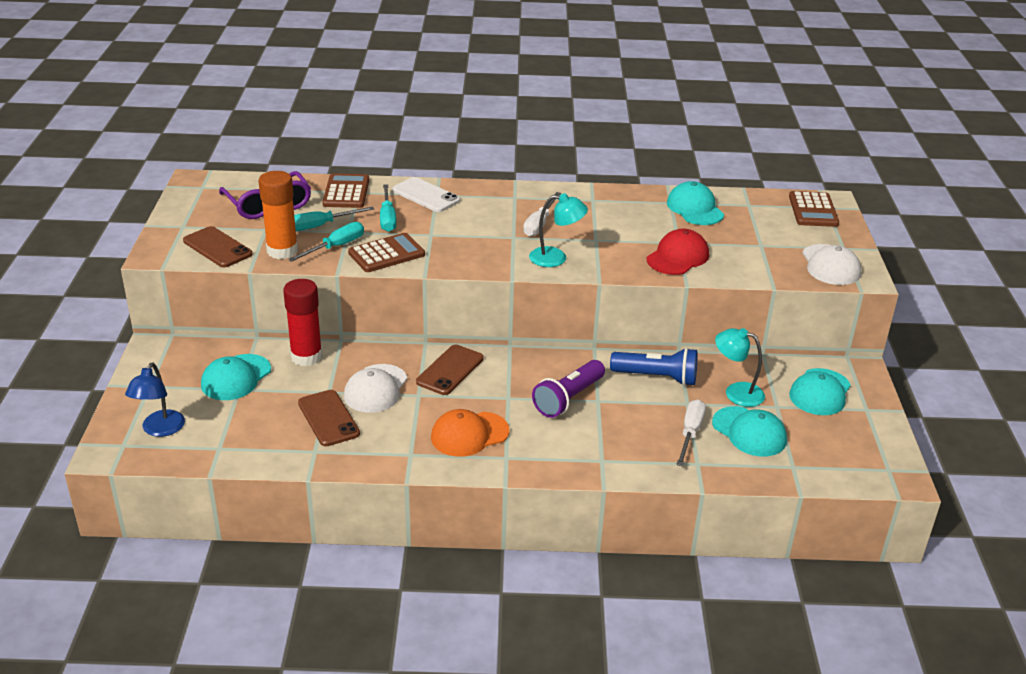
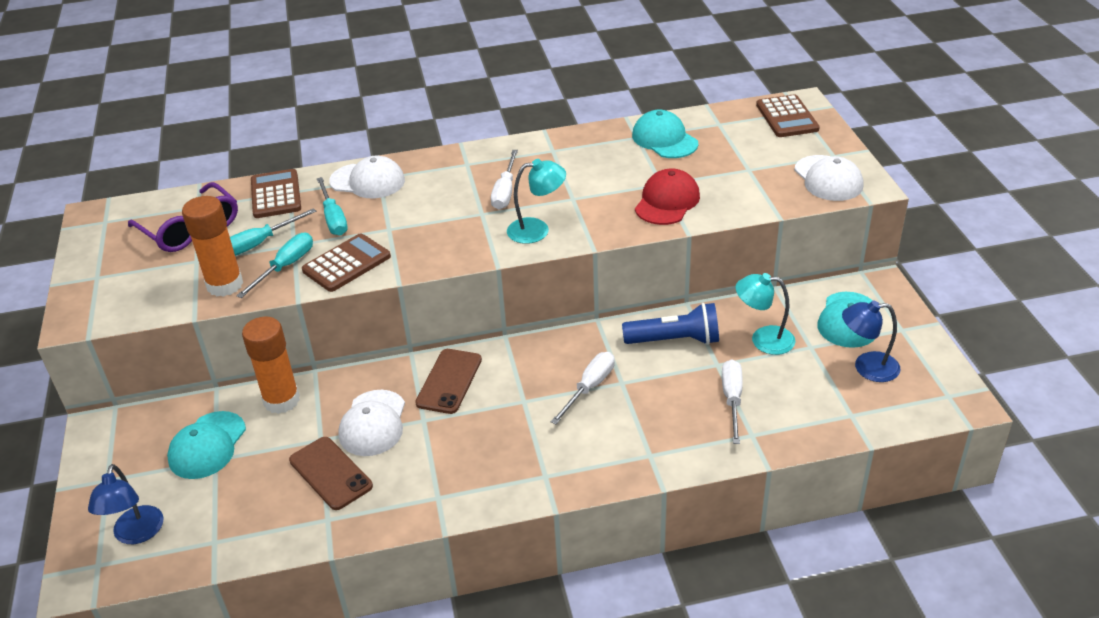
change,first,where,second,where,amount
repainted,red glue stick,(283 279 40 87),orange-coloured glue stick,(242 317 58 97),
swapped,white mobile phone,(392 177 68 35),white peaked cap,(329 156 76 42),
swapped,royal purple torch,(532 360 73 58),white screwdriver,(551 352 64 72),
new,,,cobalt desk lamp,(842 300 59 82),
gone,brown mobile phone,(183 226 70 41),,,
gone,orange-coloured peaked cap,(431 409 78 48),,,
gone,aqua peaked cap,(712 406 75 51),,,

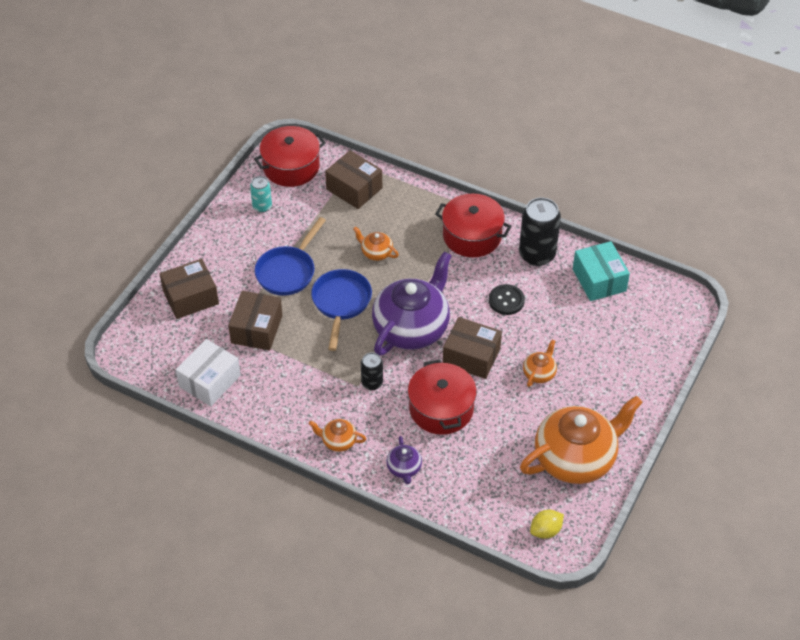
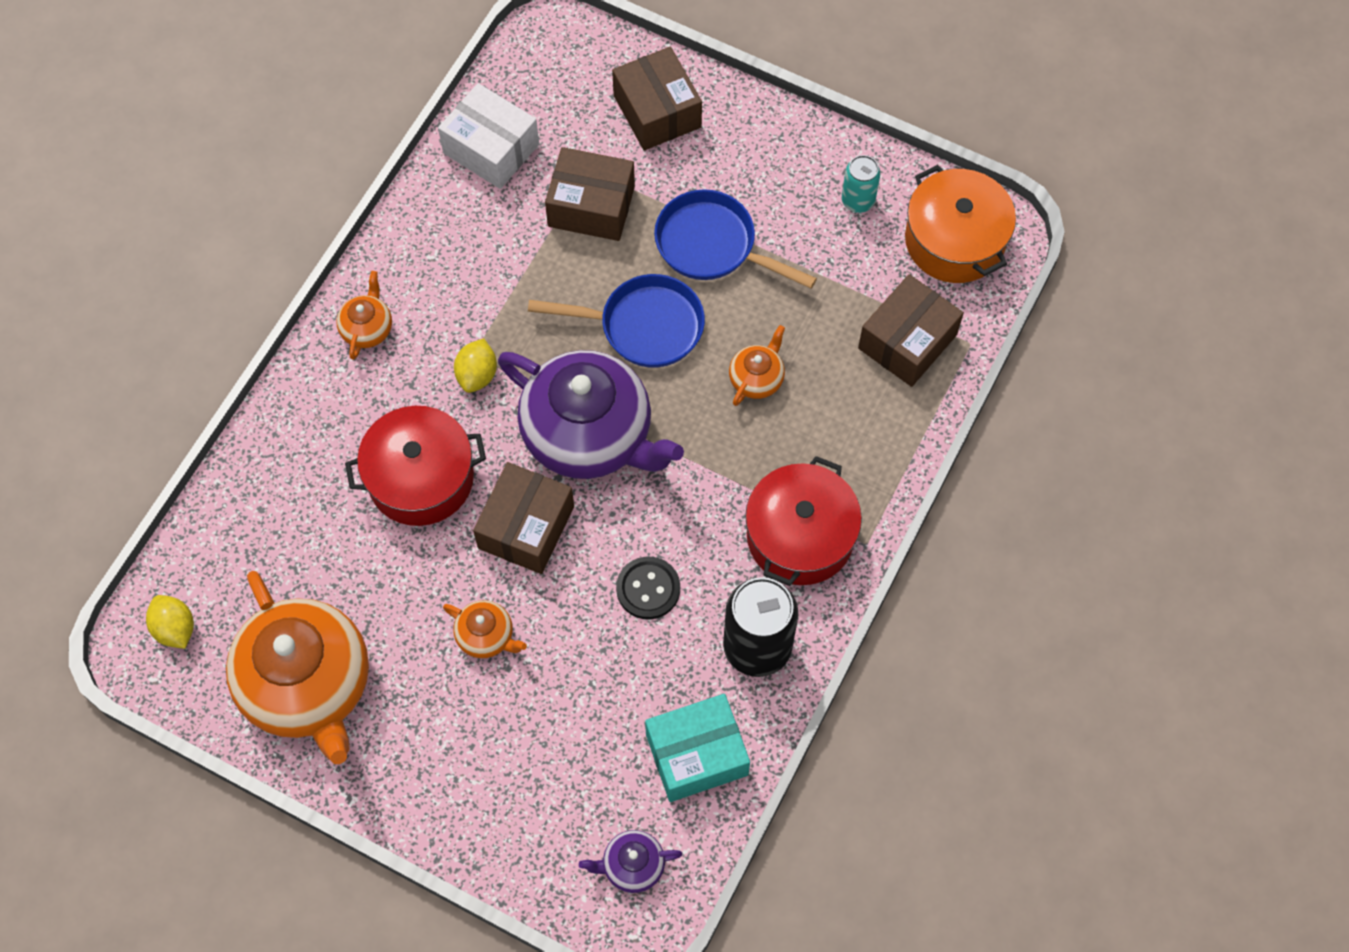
change,first,where,second,where,amount
swapped,ebony can,(361 352 22 38),bright yellow lemon,(454 338 43 55),
shifted,royal purple teapot,(386 436 36 48),,(579 830 104 63),
repainted,red cooking pot,(254 126 72 61),orange-coloured cooking pot,(905 165 111 118),

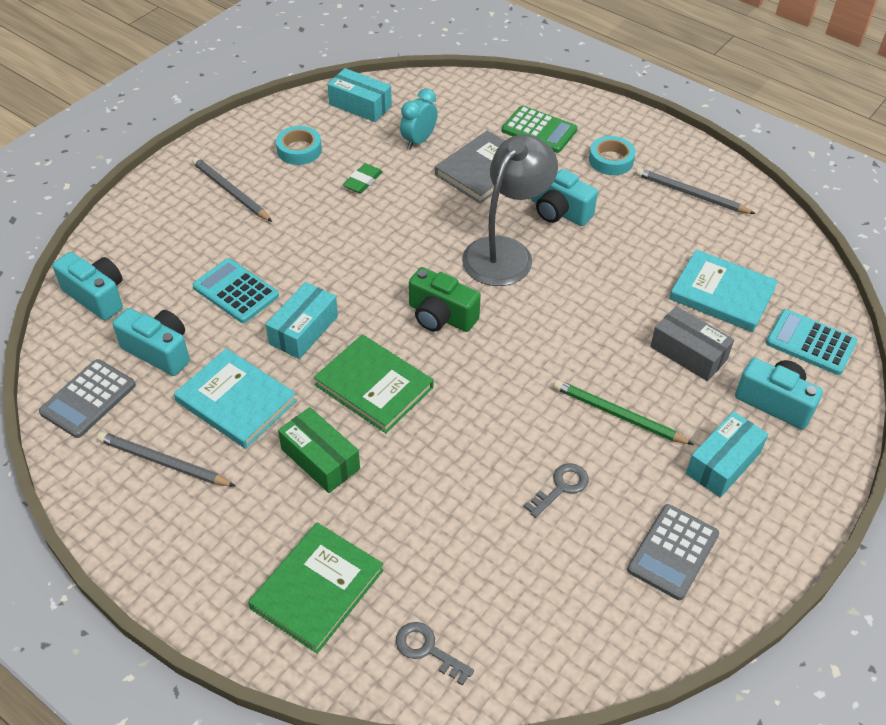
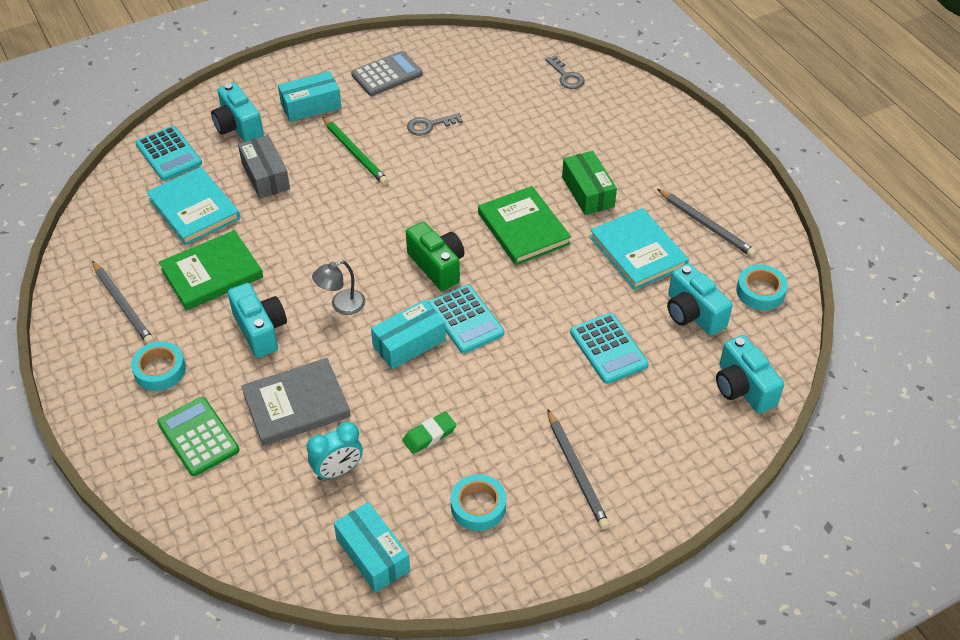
change,first,where,second,where,amount
shifted,green book,(248 523 136 131),,(159 230 104 81),
scaled,ash-grey desk lamp,(462 135 96 151),,(312 260 53 55),x0.48
shifted,aqua package,(266 282 72 77),,(371 300 75 69),
new,,,aqua calculator,(428 285 76 68),
swapped,ash-grey calculator,(39 359 97 79),aqua roll of tape,(736 264 52 46),

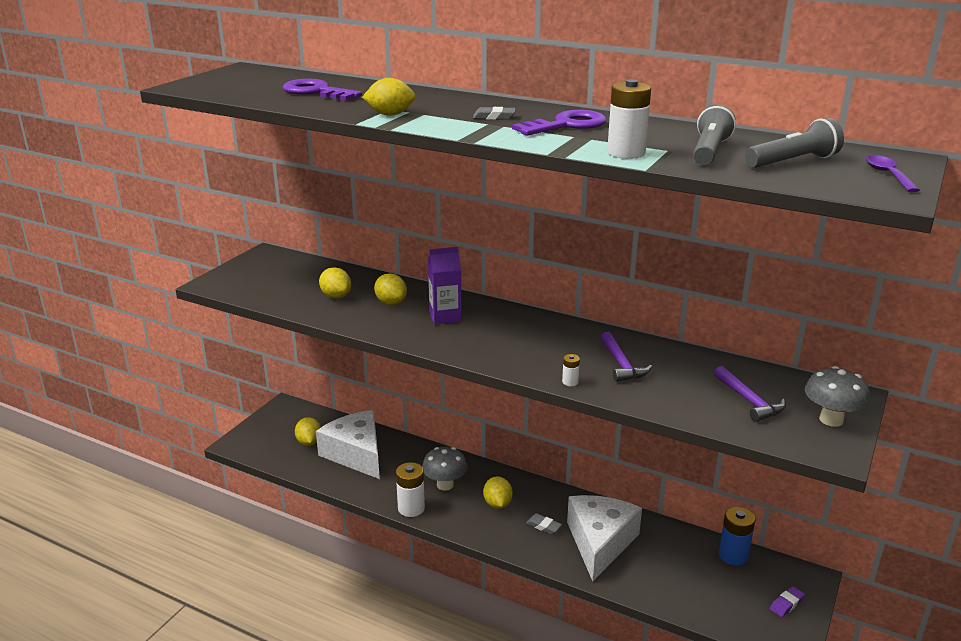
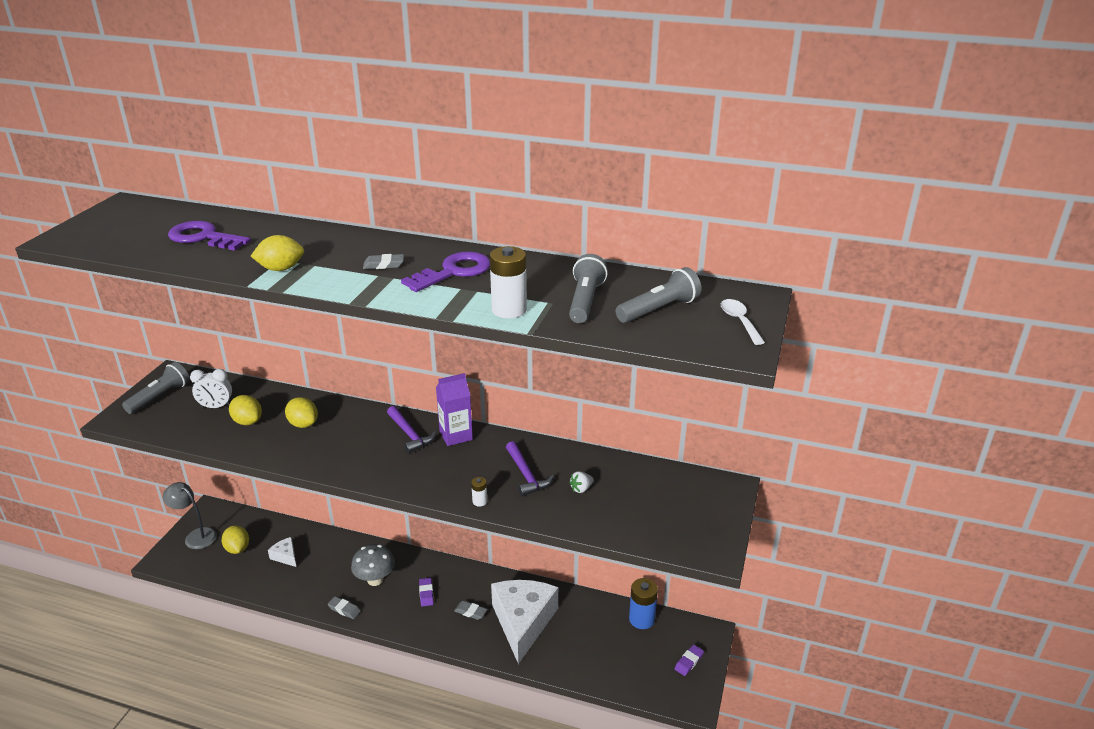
change,first,where,second,where,amount
new,,,ash-grey torch,(122 362 68 52),
new,,,ash-grey desk lamp,(163 482 54 67),
new,,,white bedside clock,(190 369 42 39),
scaled,white cheese,(316 410 64 69),,(268 537 28 30),x0.43
swapped,white battery,(396 462 29 55),ash-grey eraser,(328 596 33 23),
shifted,royal purple hammer,(714 366 72 56),,(387 406 49 48),
swapped,bright yellow lemon,(483 476 30 33),royal purple eraser,(419 578 15 28),
shifted,royal purple milk carton,(428 247 34 77),,(436 373 37 73),
new,,,white strawberry,(569 471 25 22),
repainted,royal purple teaspoon,(865 155 55 37),white teaspoon,(721 299 44 46),
gone,ash-grey fungus,(805 366 65 61),,,

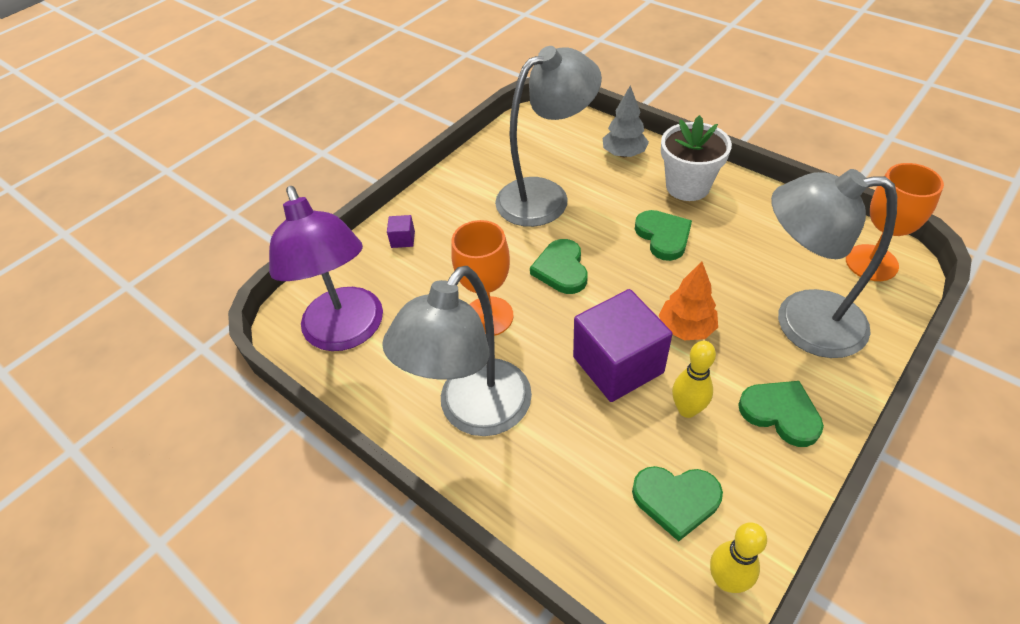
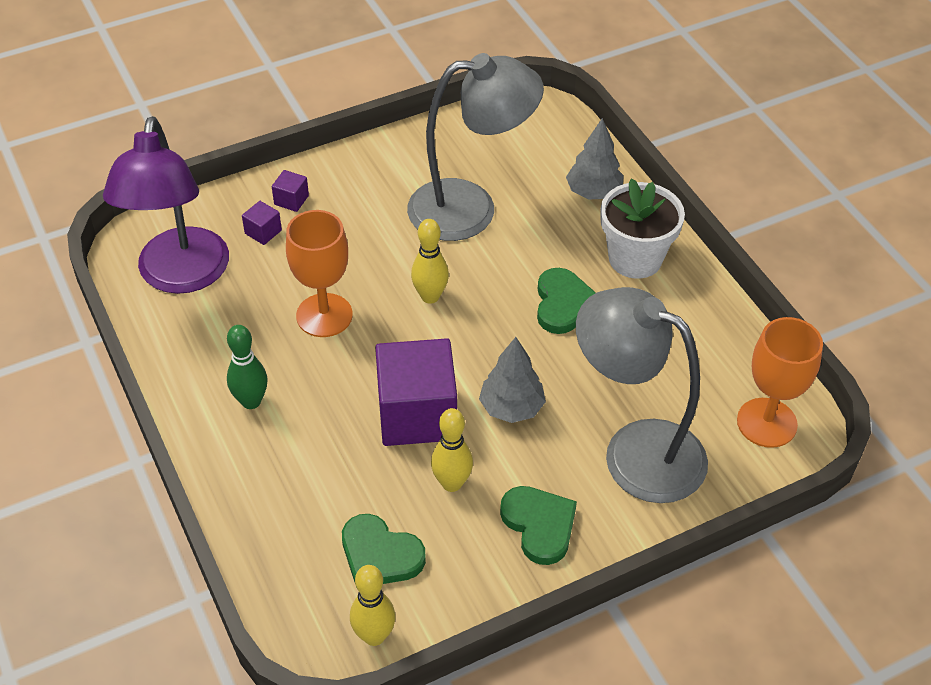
change,first,where,second,where,amount
swapped,ash-grey desk lamp,(382 266 150 170),green tenpin,(227 325 41 84),
new,,,royal purple block,(242 201 40 44),
swapped,green heart shape,(530 239 58 55),bright yellow tenpin,(411 219 38 85),
repainted,orange-coloured tree,(659 261 59 79),ash-grey tree,(479 337 67 86),

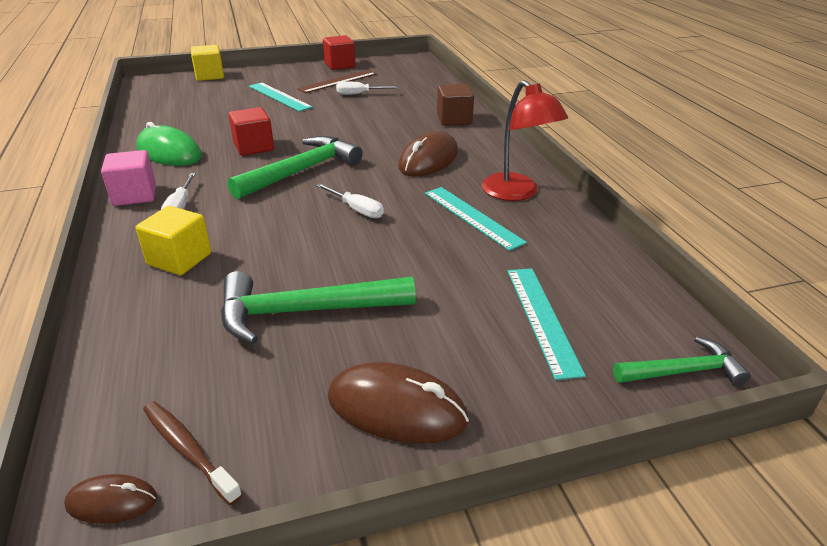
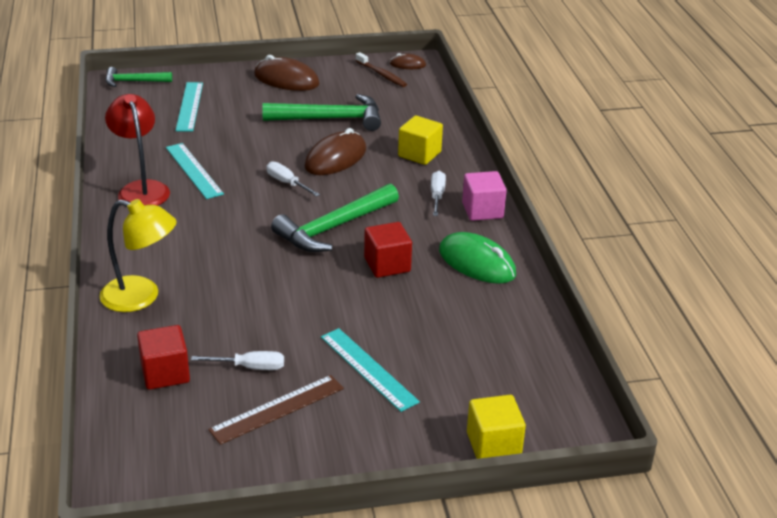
change,first,where,second,where,amount
swapped,brown block,(437 84 37 42),bright yellow desk lamp,(100 199 77 113),
shifted,red block,(323 35 33 35),,(137 325 53 65),
shifted,brown mouse,(399 131 59 45),,(305 128 61 47),

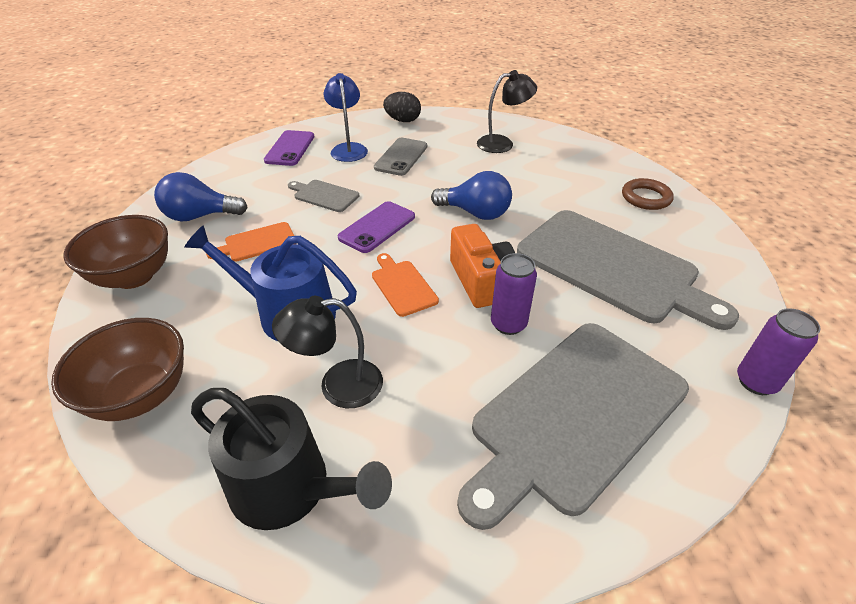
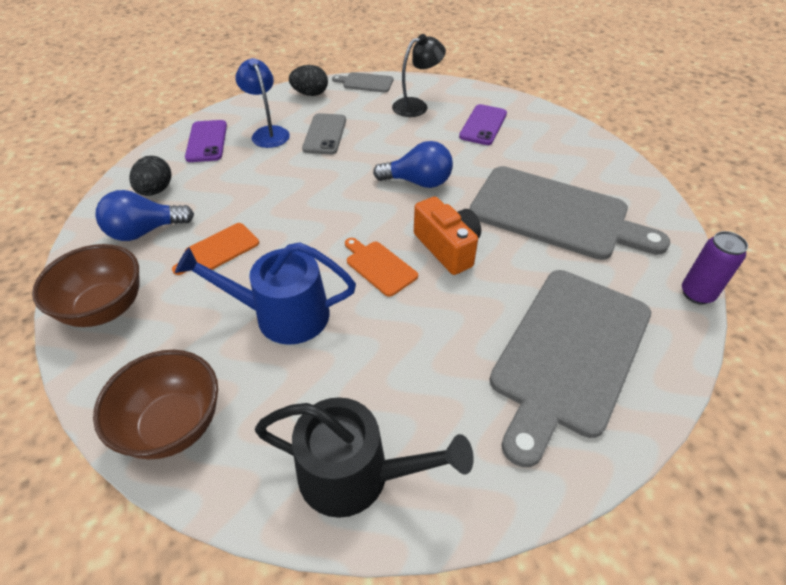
change,first,where,second,where,amount
new,,,ebony egg shape,(129 156 42 40),
shifted,ash-grey cutting board,(288 180 71 32),,(332 72 61 20),
shifted,royal purple mobile phone,(338 201 77 52),,(459 104 48 41),
gone,ebony desk lamp,(272 296 111 112),,,
gone,royal purple can,(491 253 46 82),,,
gone,brown ring,(622 178 52 32),,,

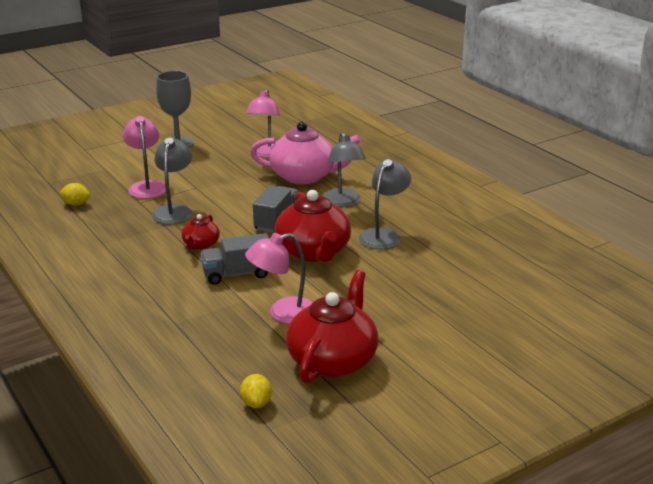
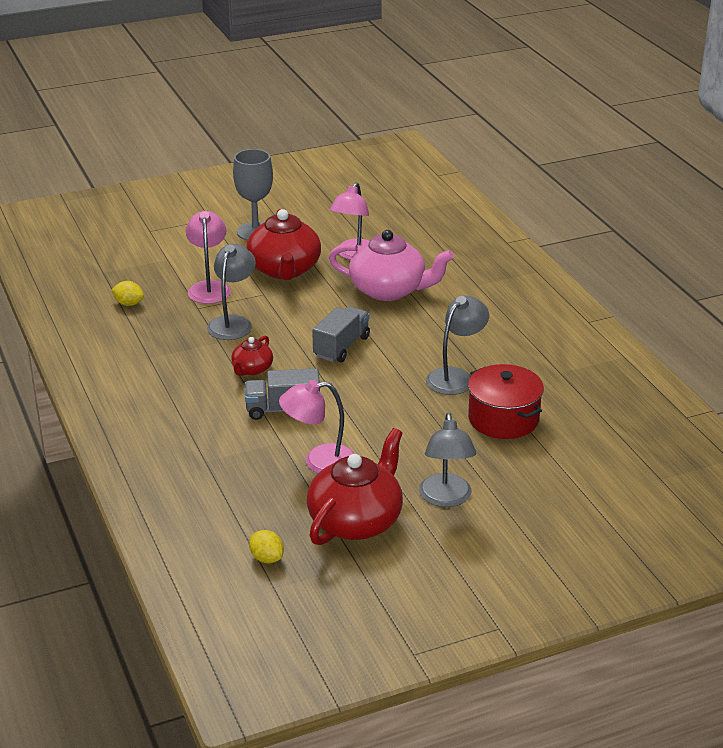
change,first,where,second,where,amount
shifted,red teapot,(274 190 77 72),,(247 209 74 71),
rotated,bright yellow lemon,(240 374 32 34),,(249 530 35 33),45 degrees counterclockwise
shifted,ash-grey desk lamp,(323 132 43 75),,(419 413 57 94),
new,,,red cooking pot,(468 364 76 75),

